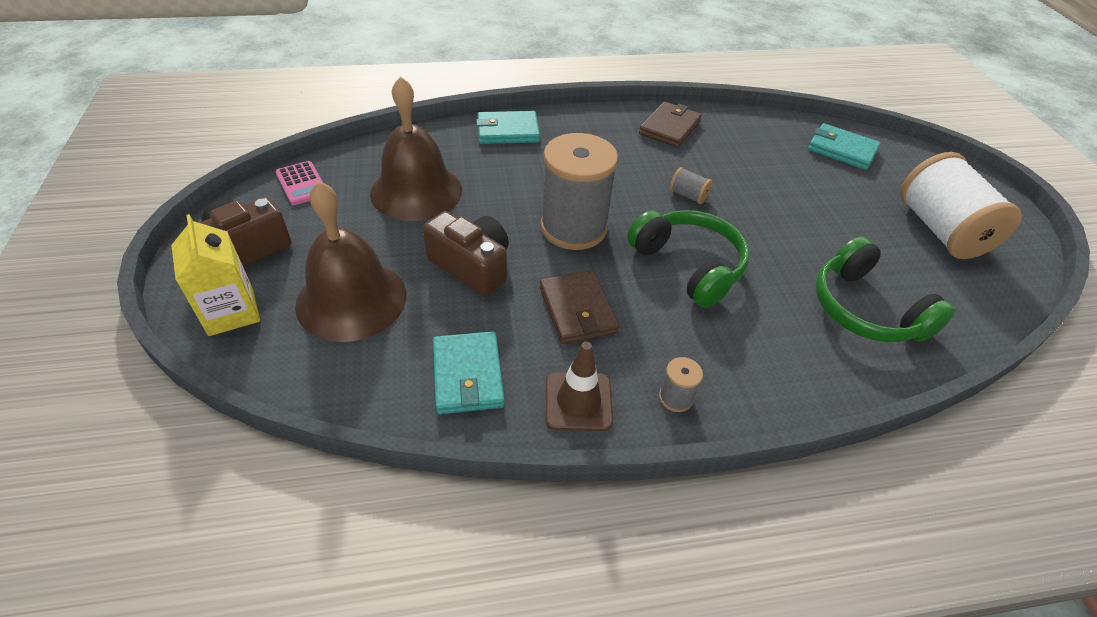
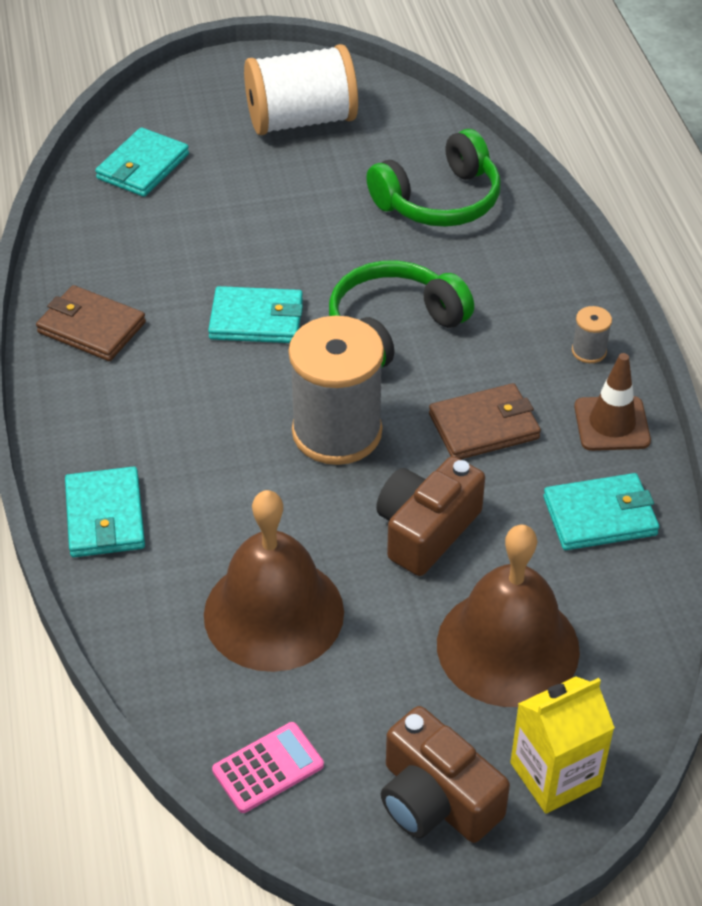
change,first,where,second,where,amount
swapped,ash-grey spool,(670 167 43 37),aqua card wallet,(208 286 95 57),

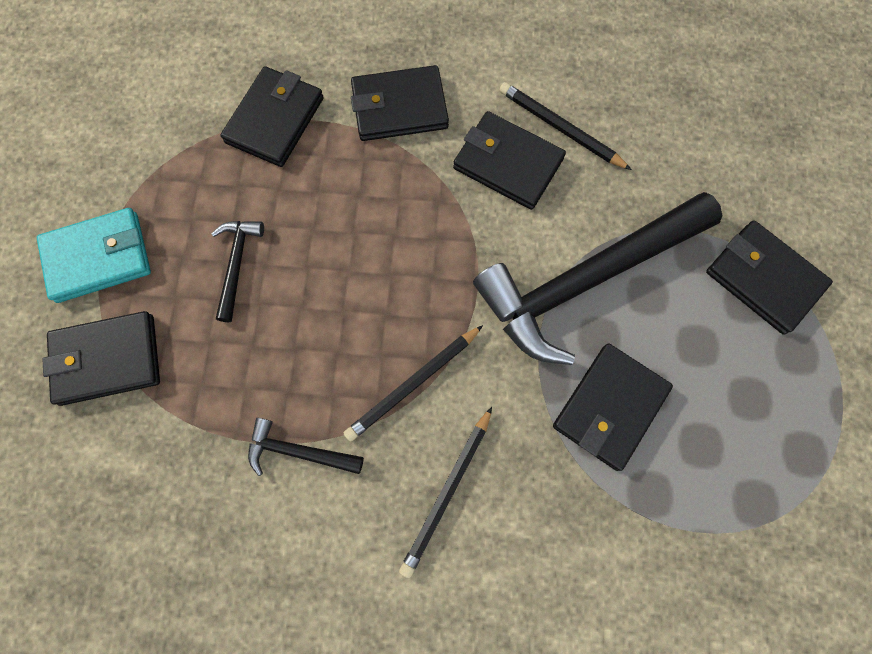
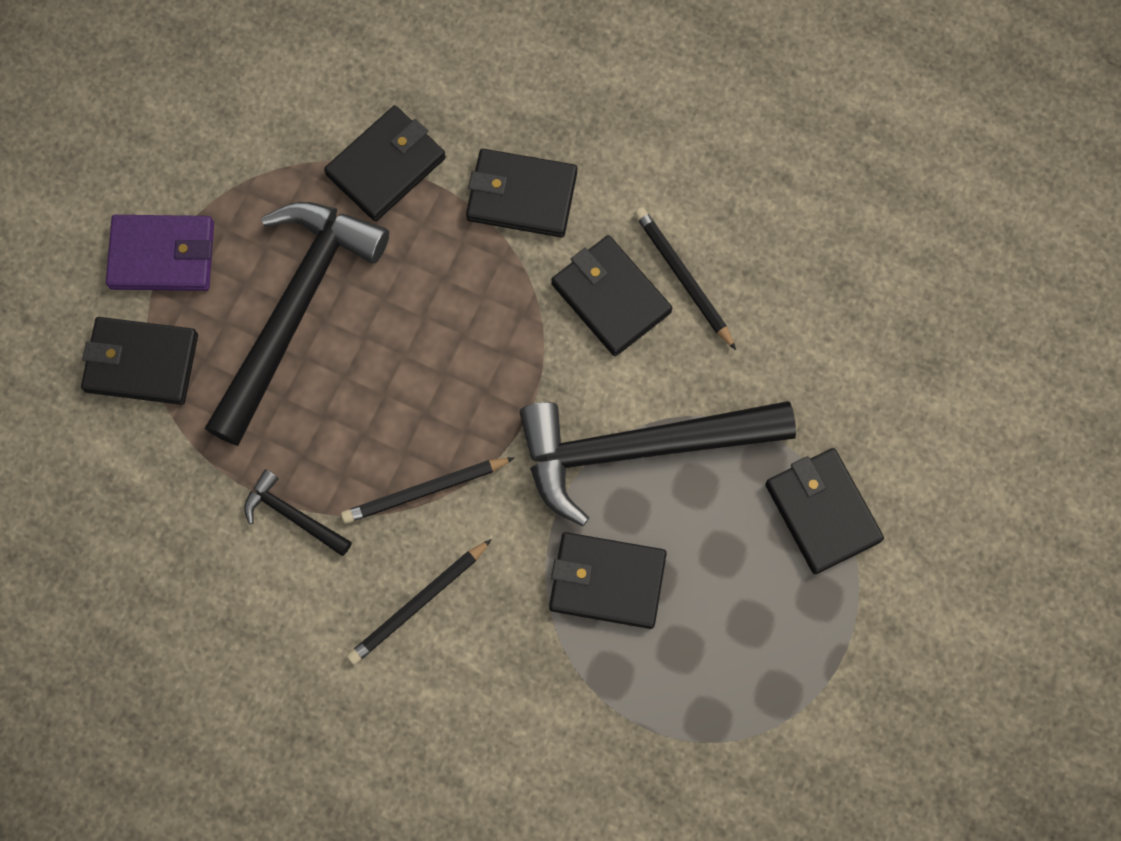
change,first,where,second,where,amount
repainted,aqua card wallet,(37 208 114 95),royal purple card wallet,(106 215 108 76),
scaled,ebony hammer,(212 221 52 101),,(205 202 184 244),x2.33
rotated,ebony card wallet,(553 343 120 128),,(549 532 118 97),45 degrees clockwise

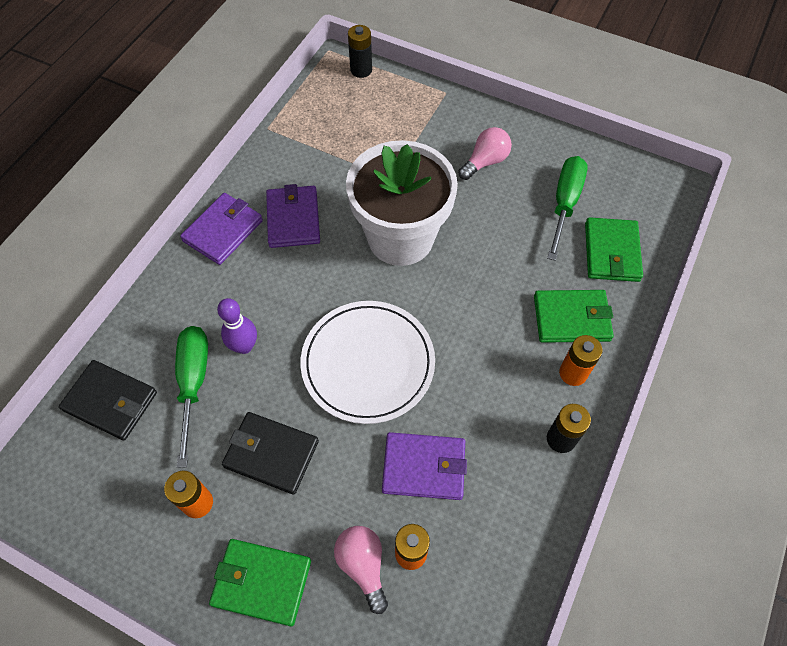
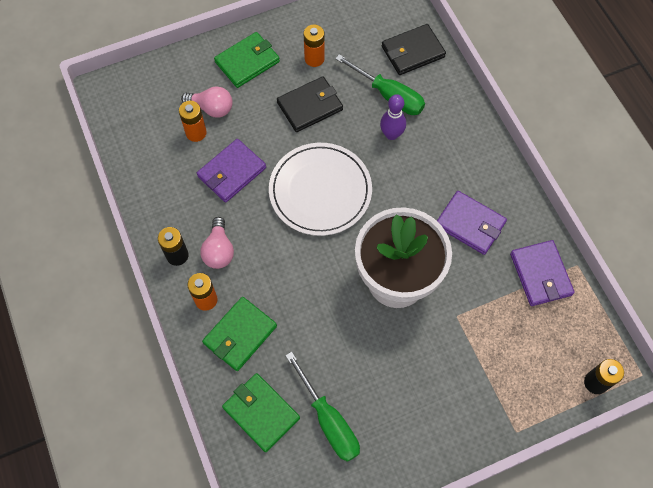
change,first,where,second,where,amount
shifted,pink lightbulb,(458 127 54 53),,(200 217 34 52),
shifted,royal purple card wallet,(180 193 83 72),,(510 240 65 66),

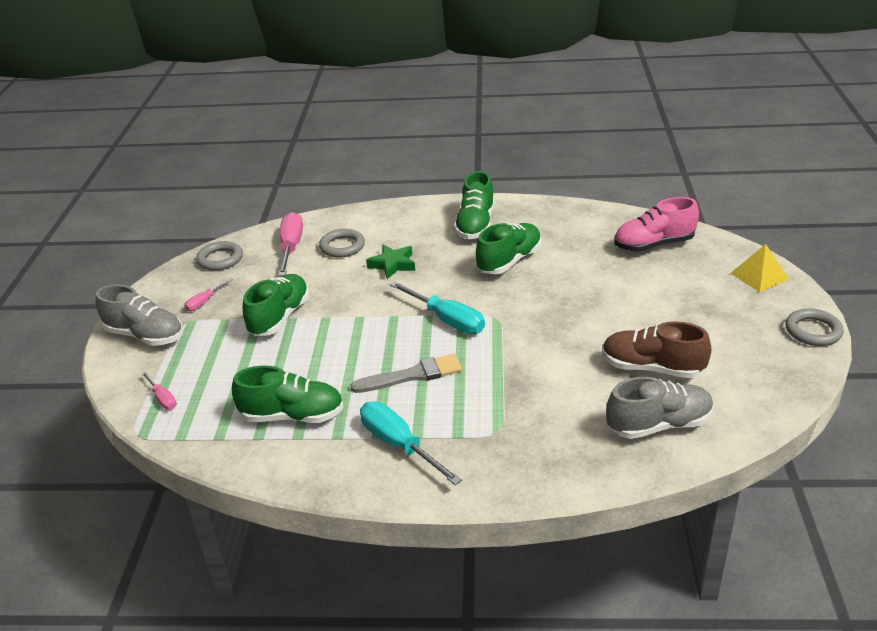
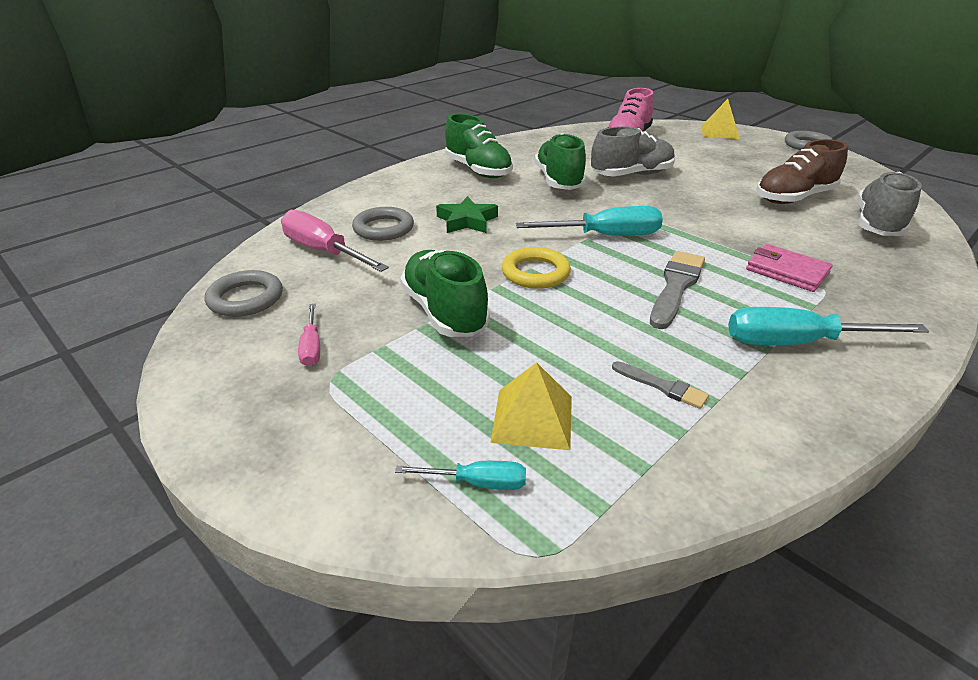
change,first,where,second,where,amount
repainted,pink screwdriver,(141 372 36 38),aqua screwdriver,(395 461 131 29),
new,,,bright yellow pyramid shape,(490 362 82 88),
new,,,bright yellow ring,(502 247 69 42),
shifted,ash-grey shoe,(96 284 87 62),,(591 126 84 50),
swapped,green shoe,(232 365 112 58),ash-grey paintbrush,(612 361 97 48),
new,,,pink card wallet,(746 244 87 48),

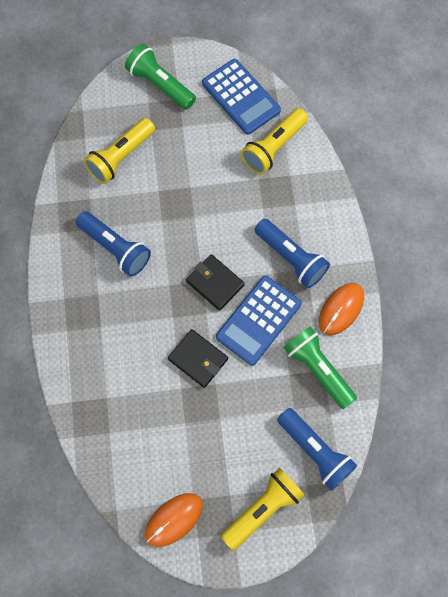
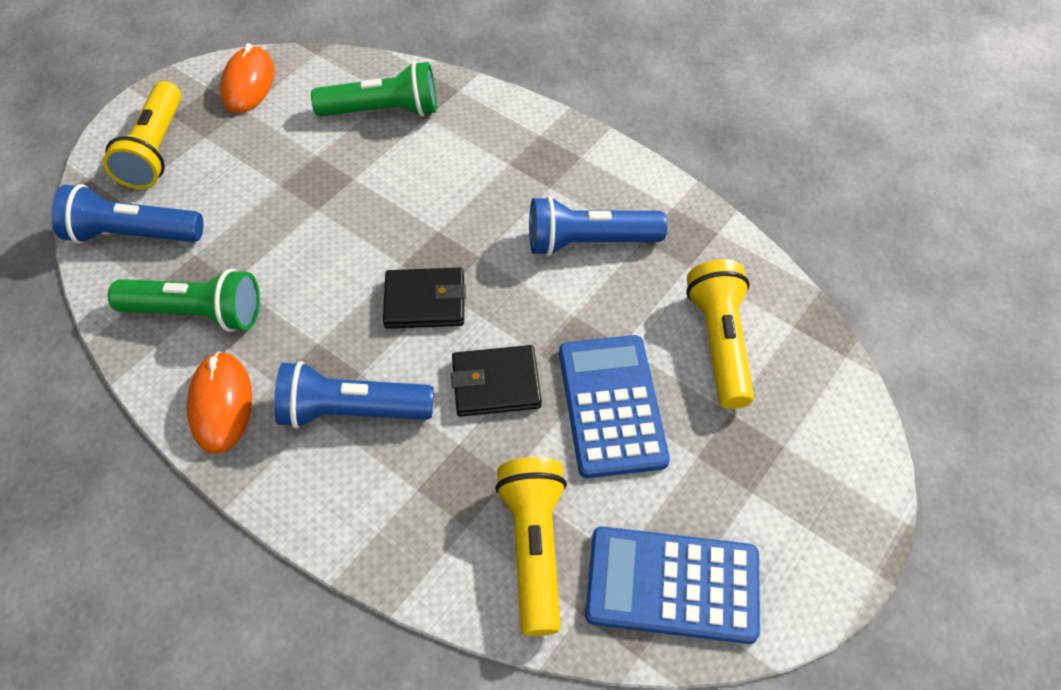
change,first,where,second,where,amount
shifted,green torch,(125 44 71 66),,(311 61 126 55),
shifted,ebony card wallet,(168 329 60 59),,(451 345 91 72),
shifted,cobalt calculator,(216 276 86 90),,(559 335 111 143),

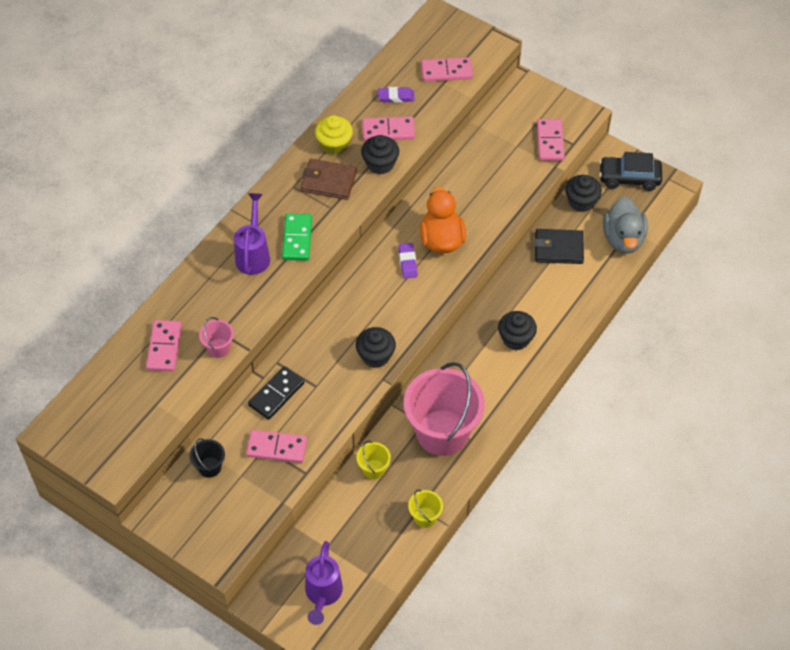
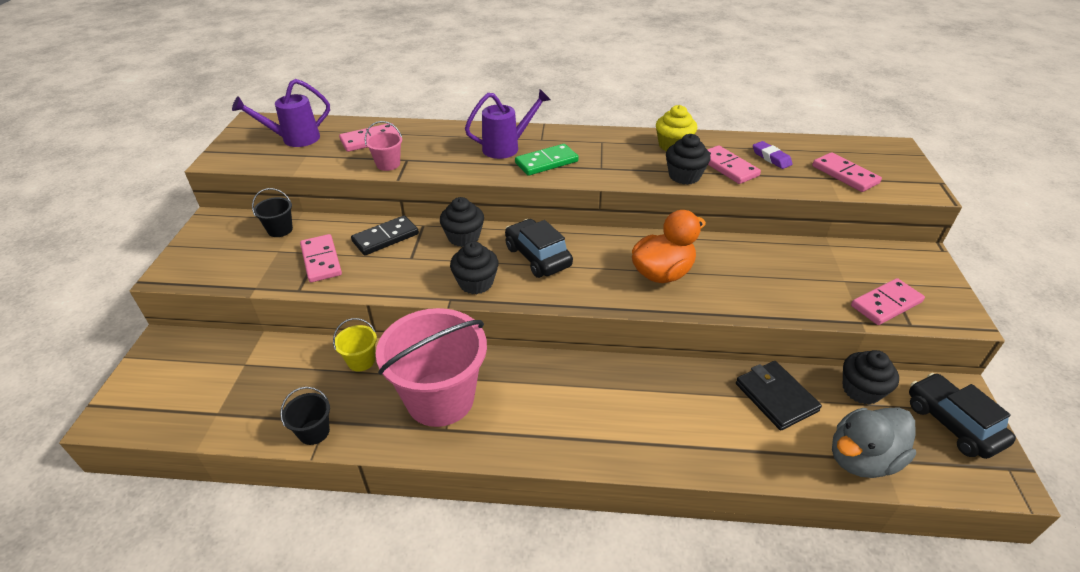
change,first,where,second,where,amount
shifted,royal purple watering pot,(305 541 38 84),,(232 79 98 68),
repainted,bright yellow pail,(408 490 35 38),ebony pail,(280 387 50 58),
rotated,ebony domino tile,(248 366 57 54),,(351 215 68 40),45 degrees counterclockwise
shifted,ebony fairy cake,(498 311 39 39),,(440 197 44 50),
new,,,ebony toy car,(505 219 68 59),
gone,brown card wallet,(300 159 57 41),,,
gone,royal purple eraser,(398 243 20 36),,,

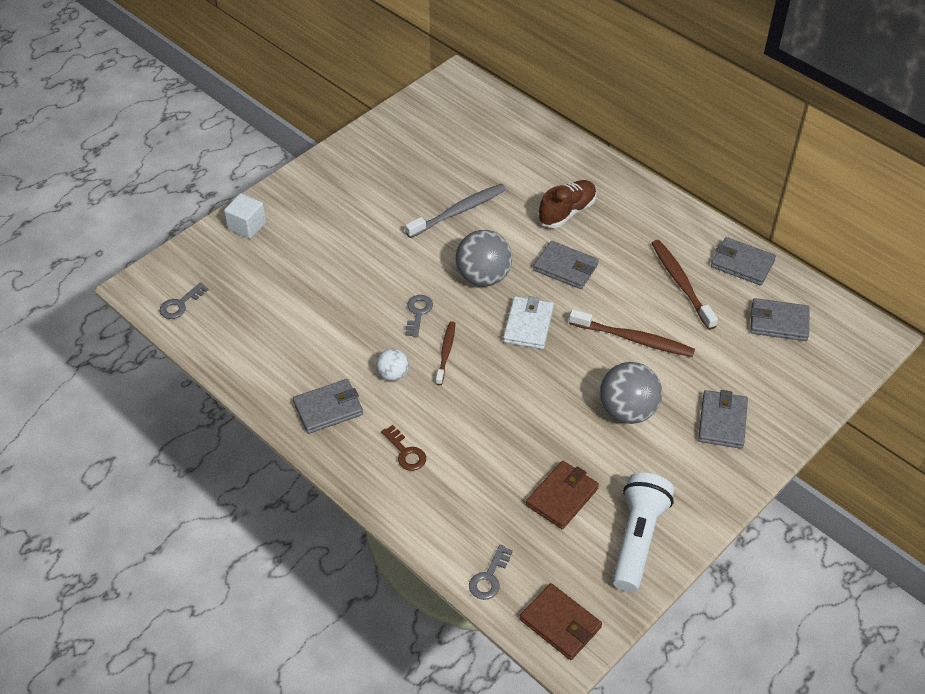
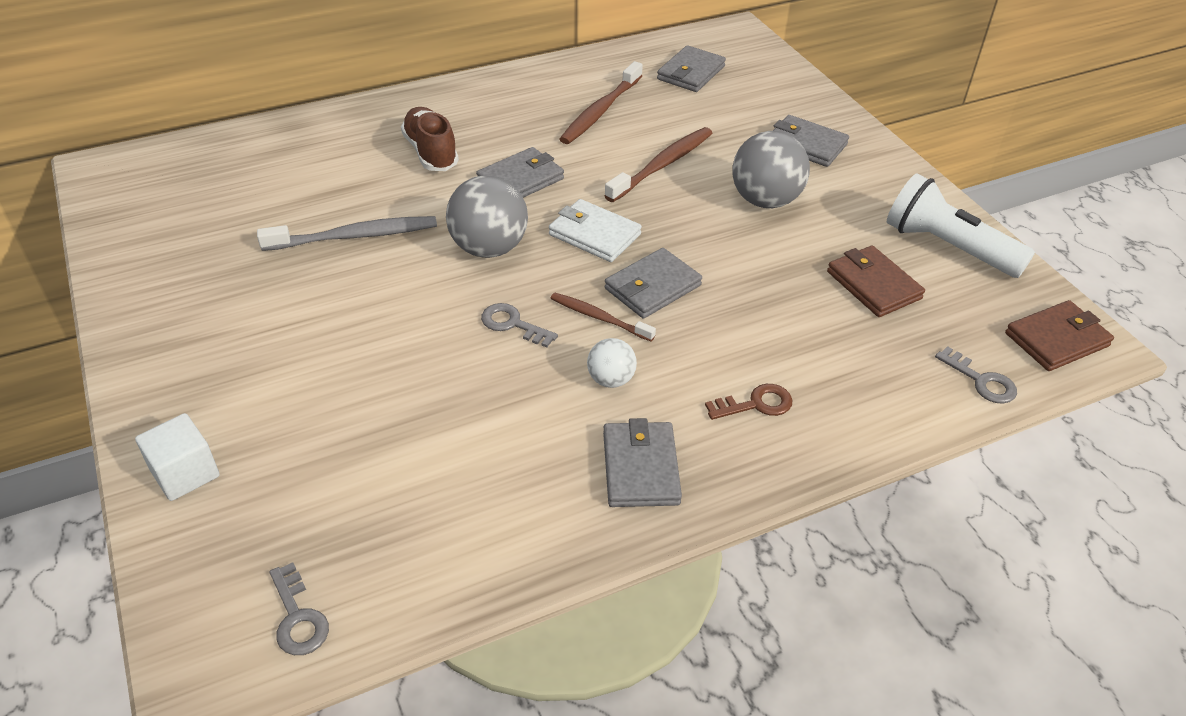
change,first,where,second,where,amount
rotated,ash-grey toothbrush,(405 184 101 54),,(257 216 180 35),90 degrees clockwise
rotated,brown toothbrush,(652 240 66 90),,(560 61 83 83),60 degrees counterclockwise
shifted,ash-grey card wallet,(711 237 65 48),,(605 248 97 71),

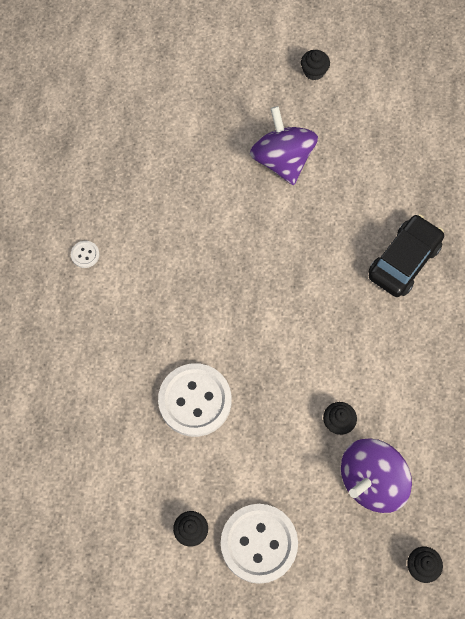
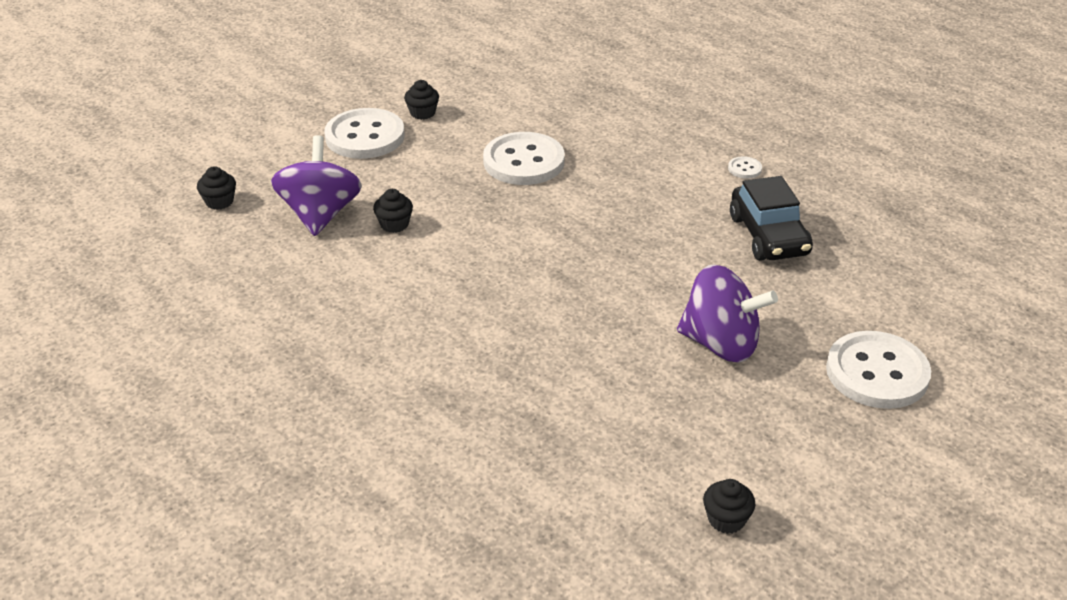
change,first,where,second,where,amount
shifted,ebony fairy cake,(301 50 29 30),,(703 479 52 55),
shifted,ebony toy car,(368 214 76 83),,(730 176 83 85),
new,,,white button,(826 331 105 78),

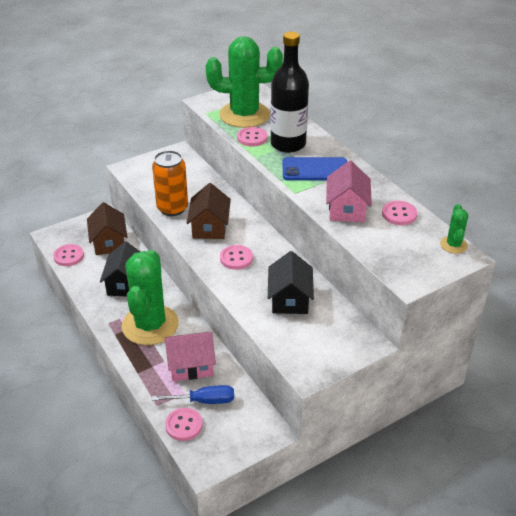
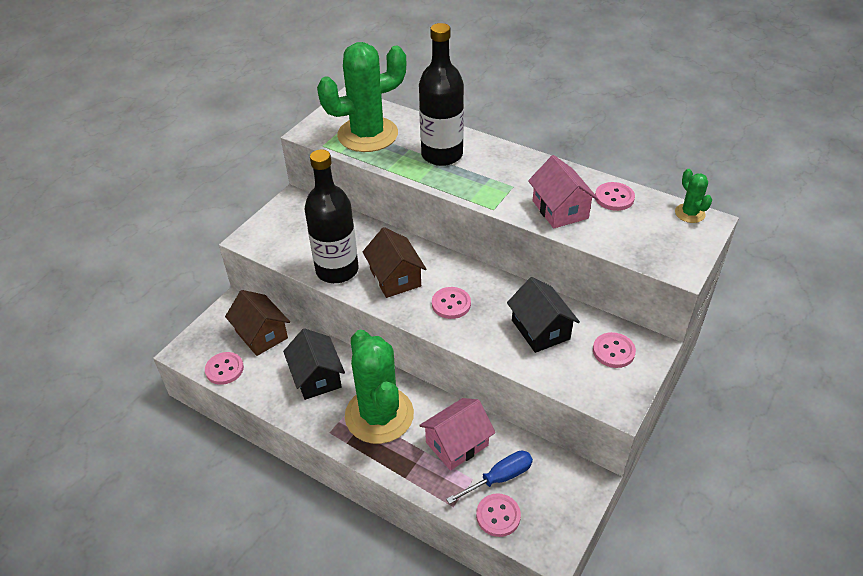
change,first,where,second,where,amount
swapped,orange-coloured can,(152 150 36 66),ebony flask,(304 150 55 133),
shifted,pink button,(237 127 31 20),,(593 332 43 36),
gone,cobalt mobile phone,(282 157 65 24),,,

